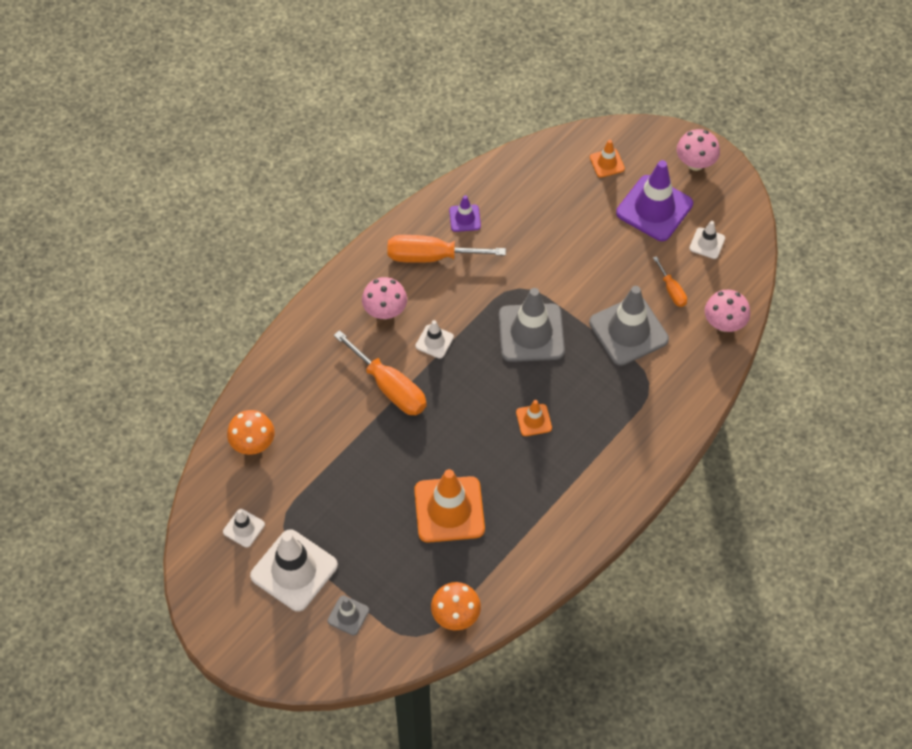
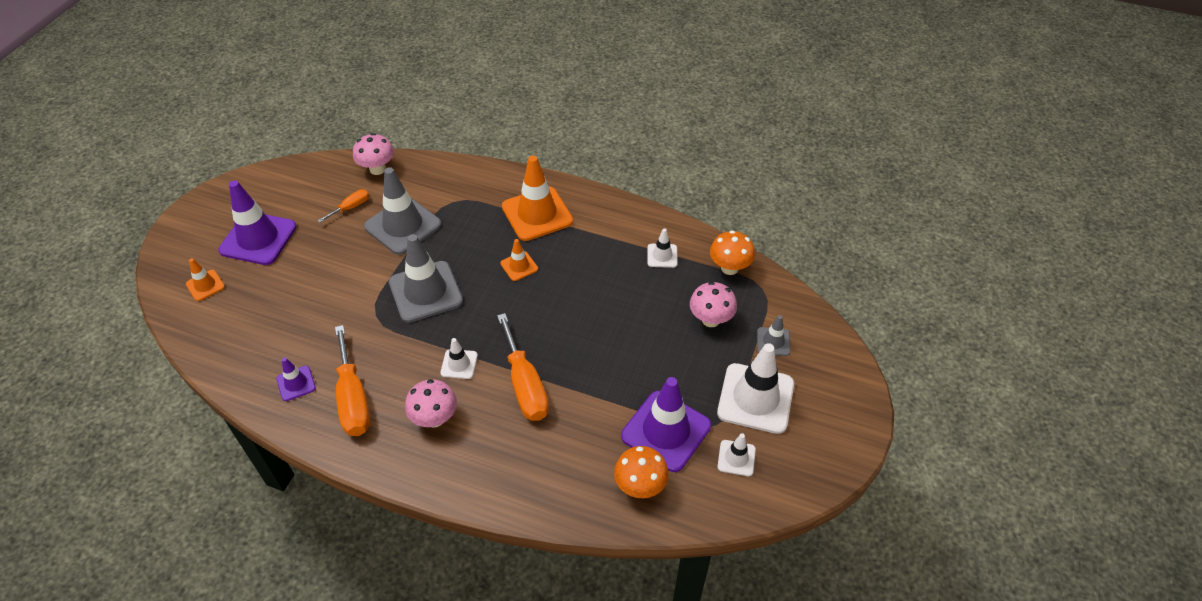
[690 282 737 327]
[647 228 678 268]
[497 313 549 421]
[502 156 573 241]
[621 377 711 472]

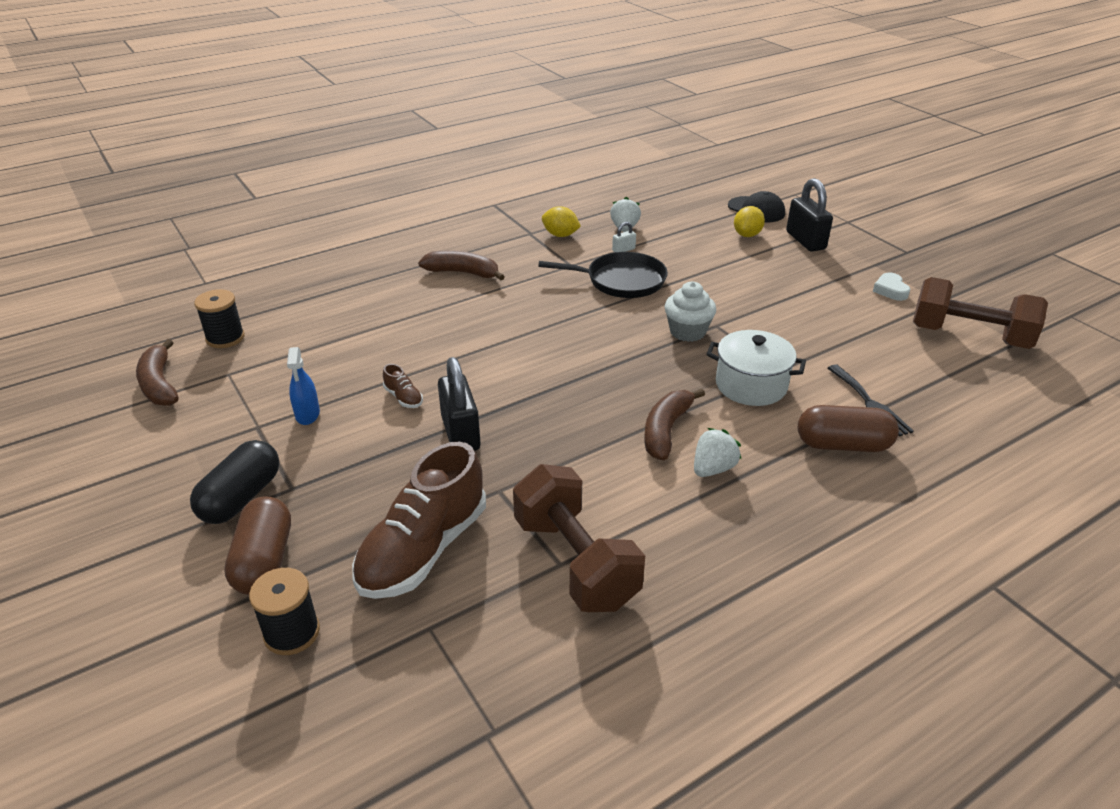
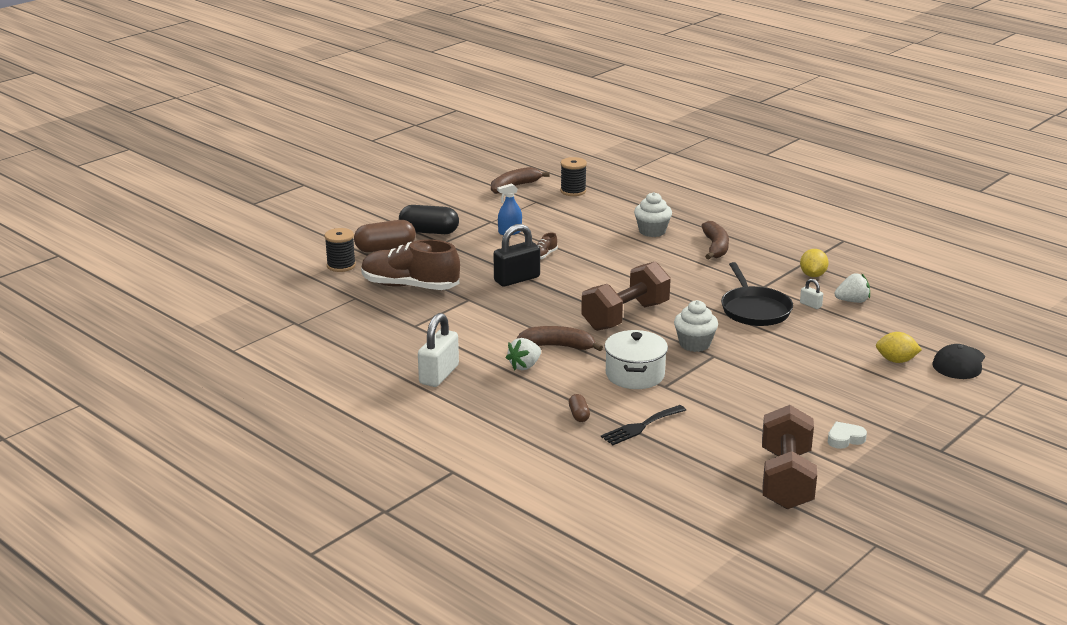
[786 178 833 252] (first image)
[569 394 590 422]
[506 338 541 370]
[581 261 671 331]
[634 192 672 237]
[418 313 459 387]

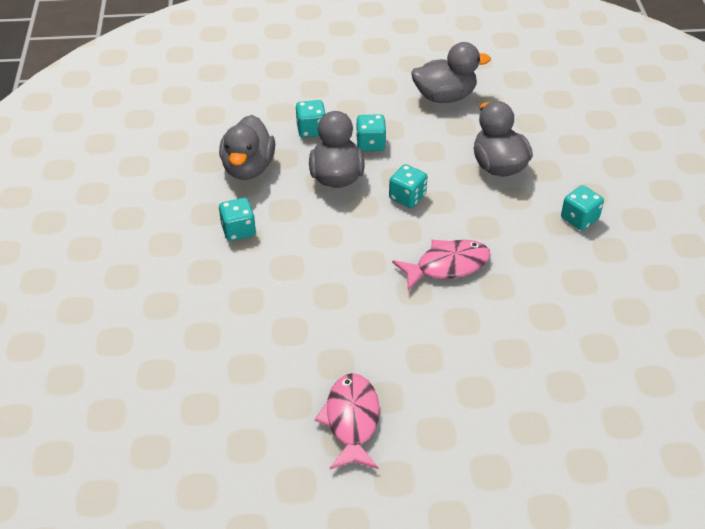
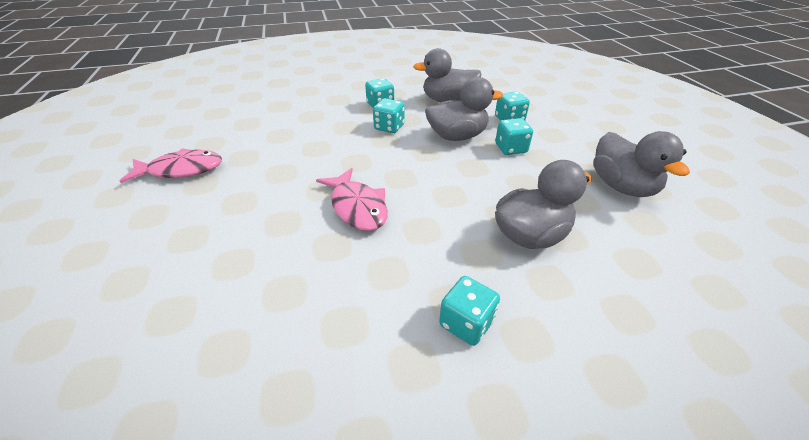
[373 98 405 133]

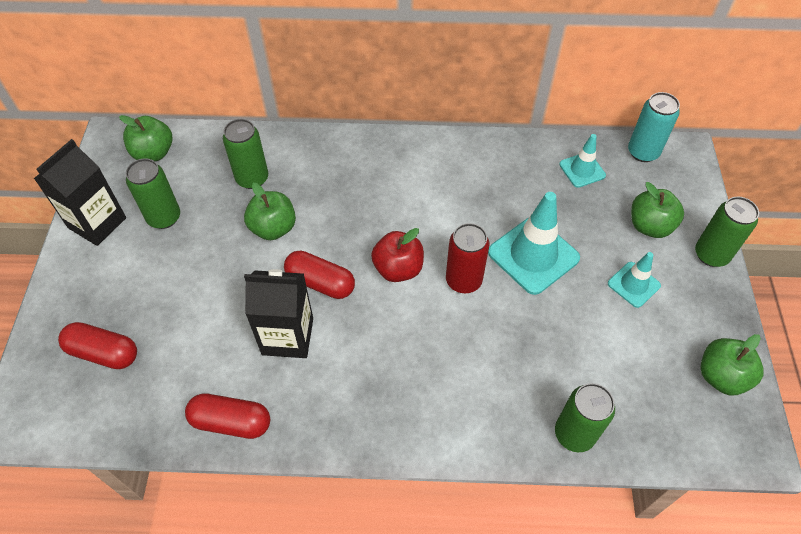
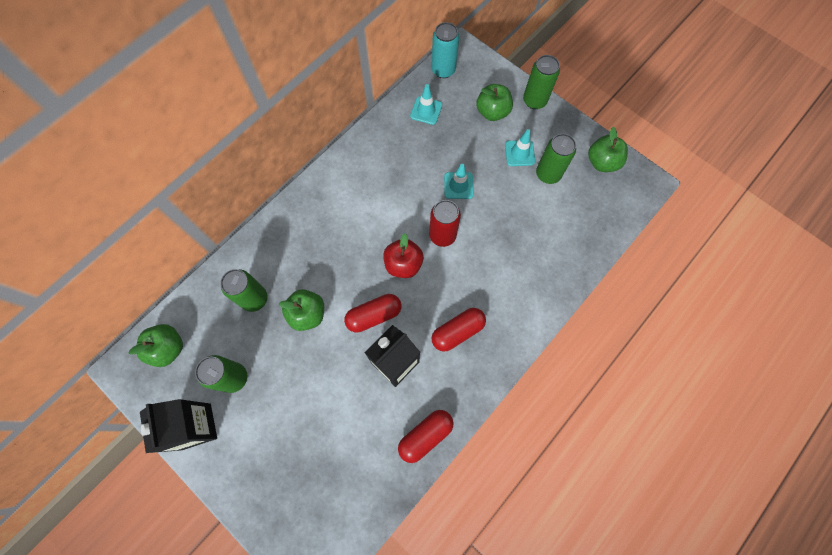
[444 164 474 199]
[432 308 486 352]
[536 134 576 184]

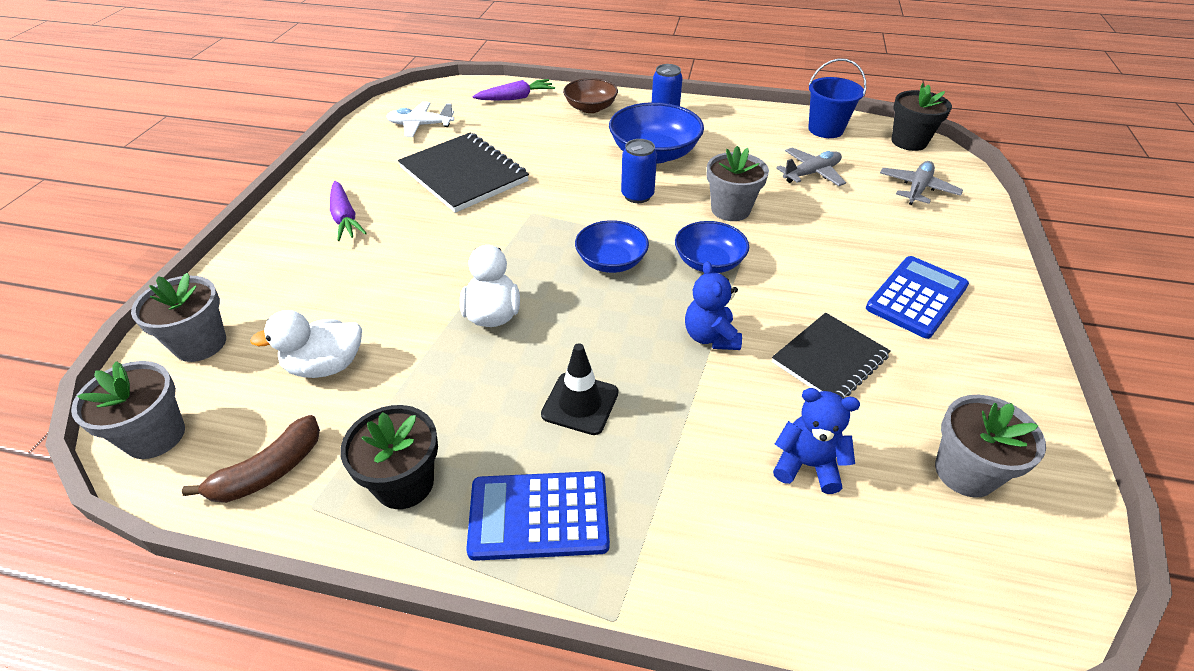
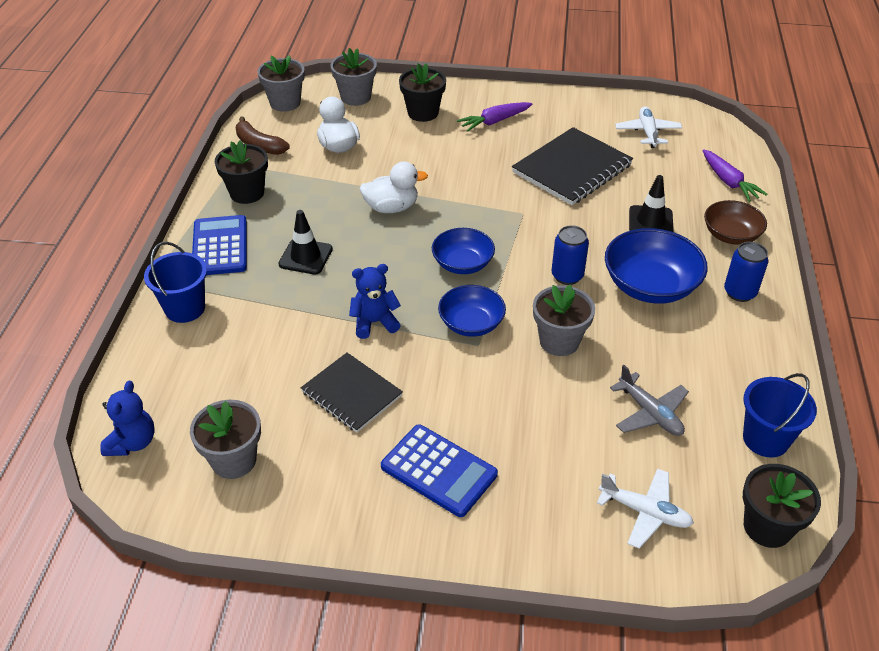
[597 468 694 549]
[100 381 154 456]
[399 63 446 122]
[629 175 674 232]
[144 242 207 323]

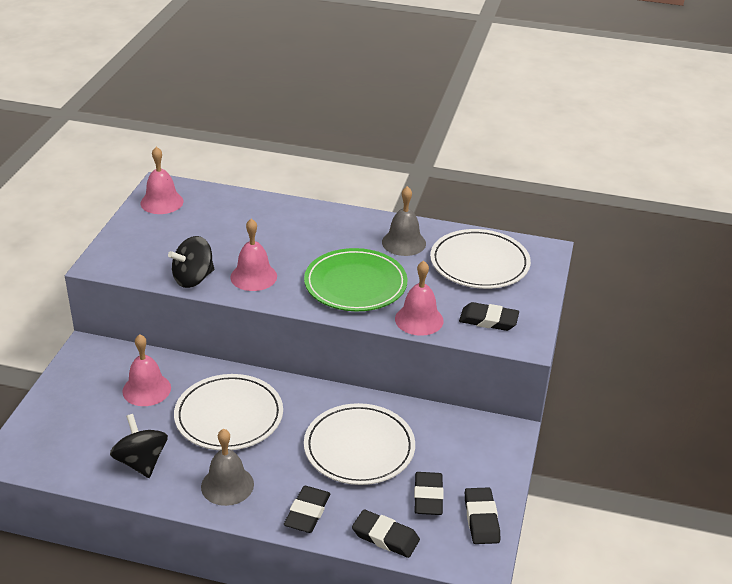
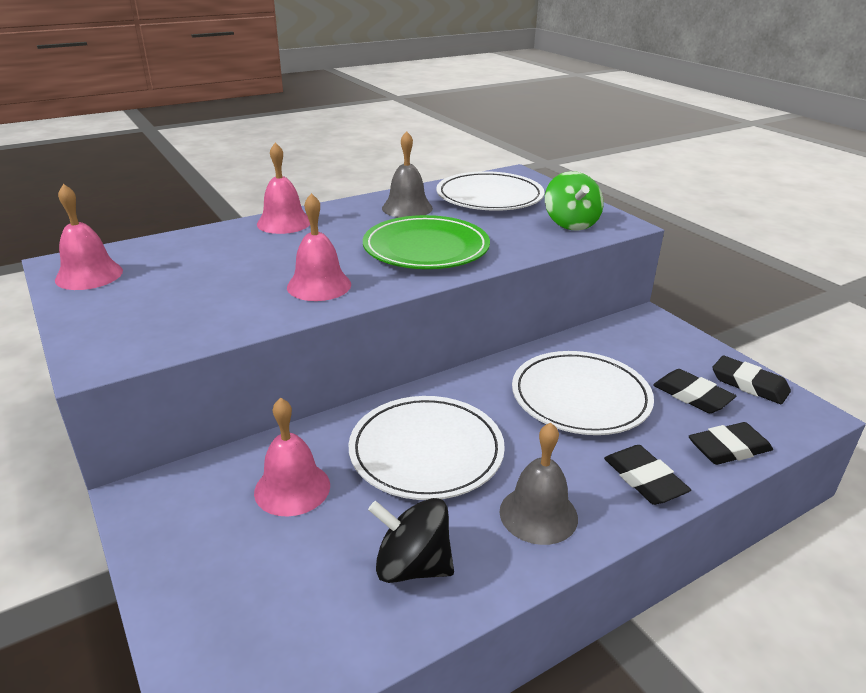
[168 236 214 288] (first image)
[257 142 310 234]
[545 171 604 231]

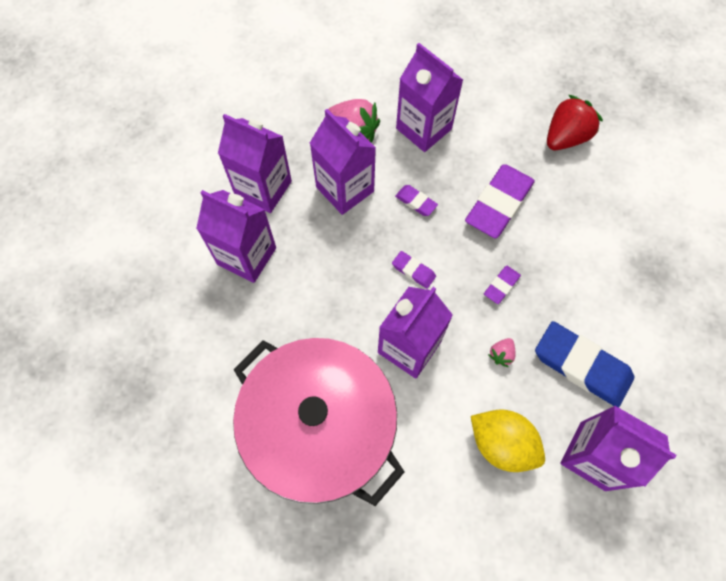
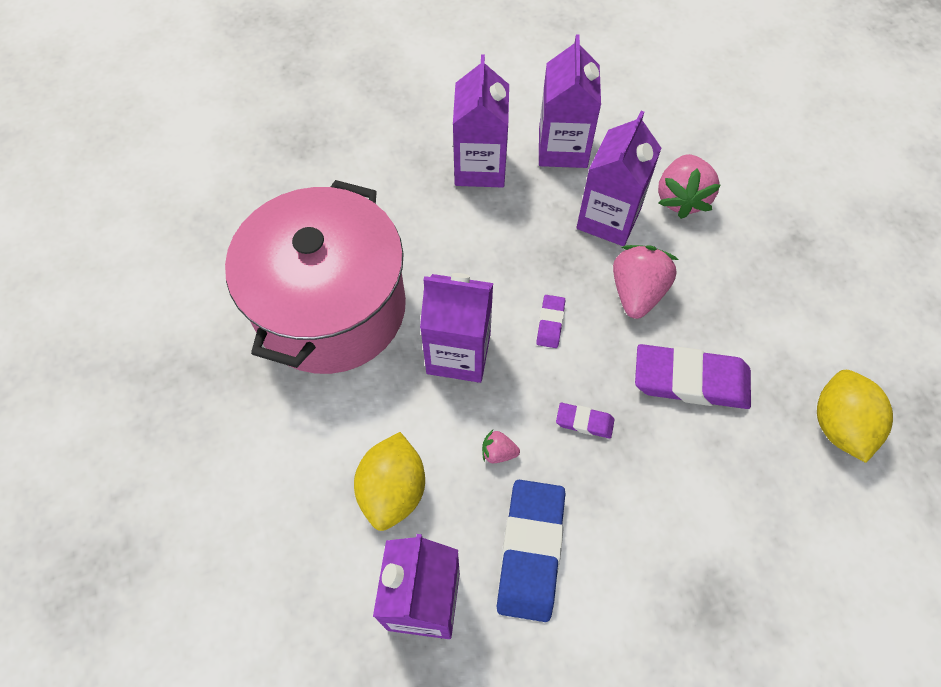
[396 43 463 152] (first image)
[817 370 893 463]
[613 245 679 319]

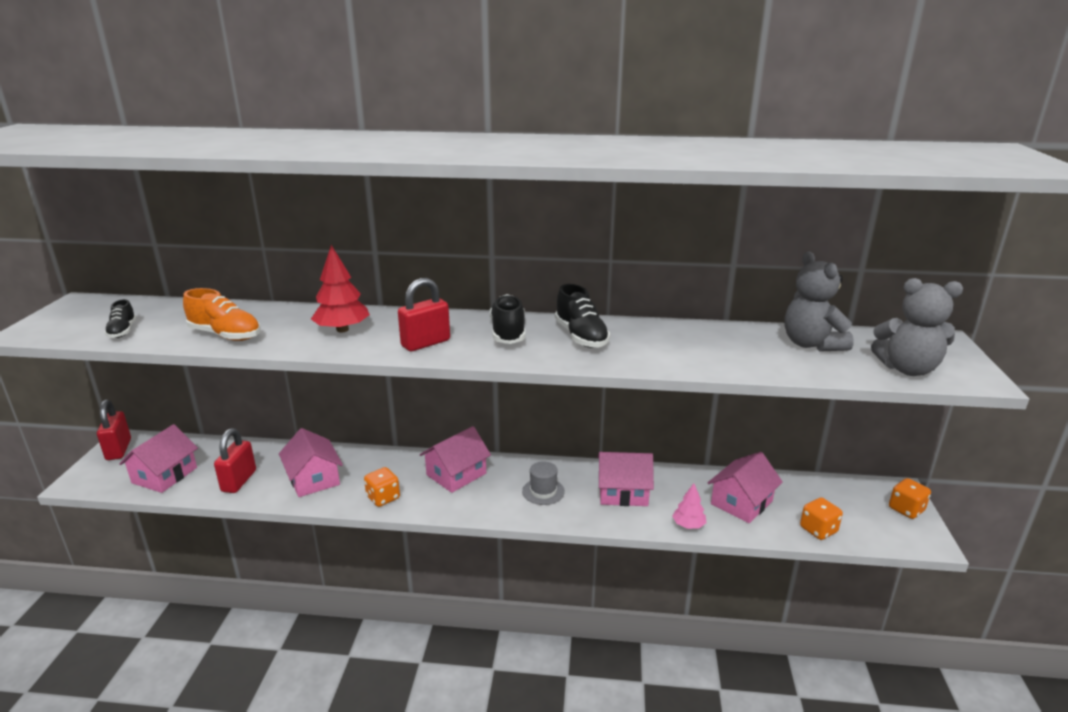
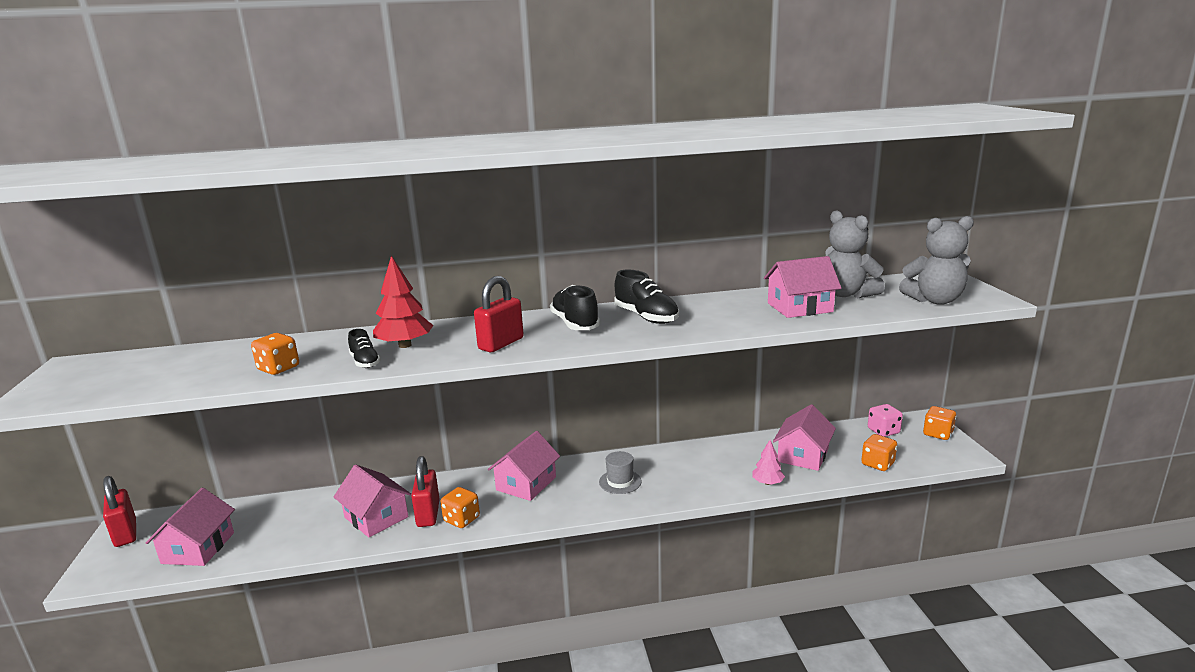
[251 333 299 375]
[348 329 381 368]
[411 456 440 527]
[764 256 841 318]
[868 404 903 437]

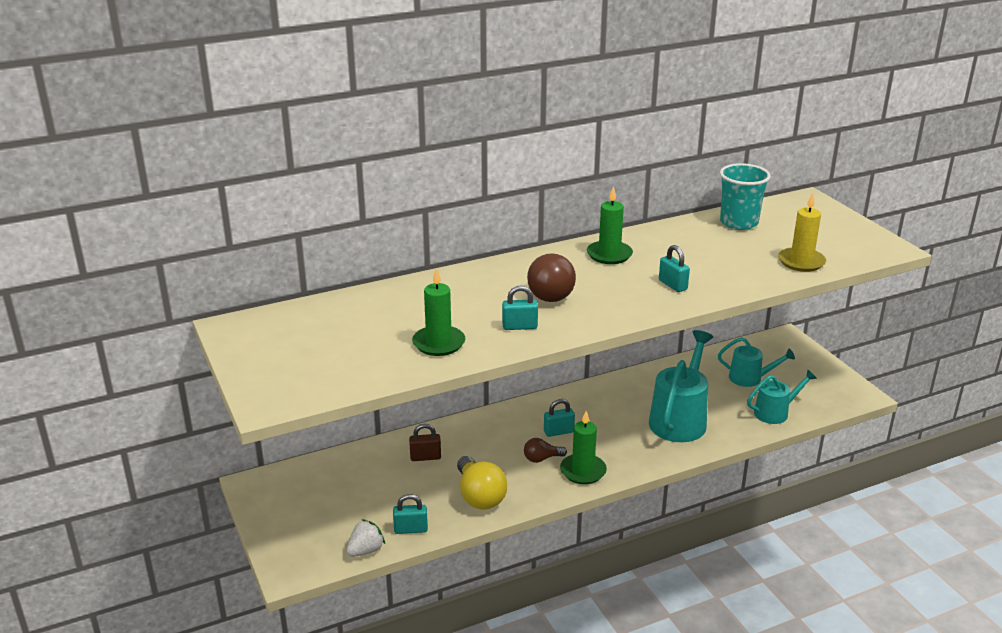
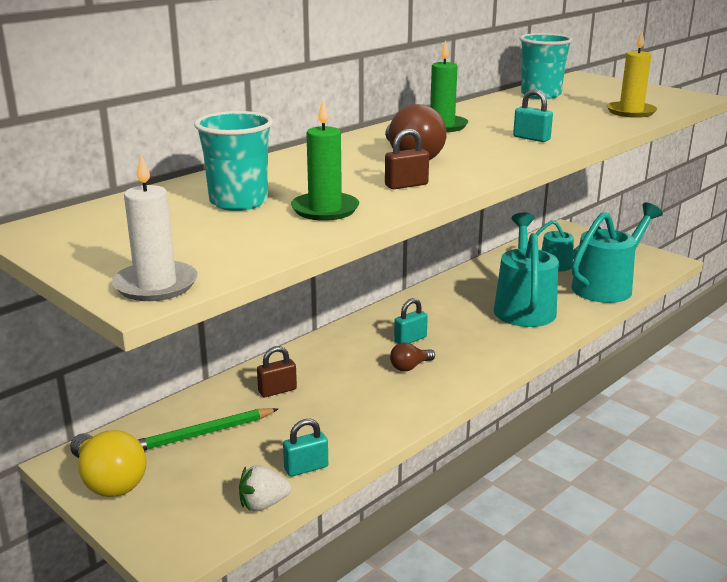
[385 129 429 189]
[571 202 663 303]
[560 411 607 484] (first image)
[70 430 147 497]
[239 465 291 512]
[194 111 273 211]
[112 154 198 301]
[138 408 278 451]

